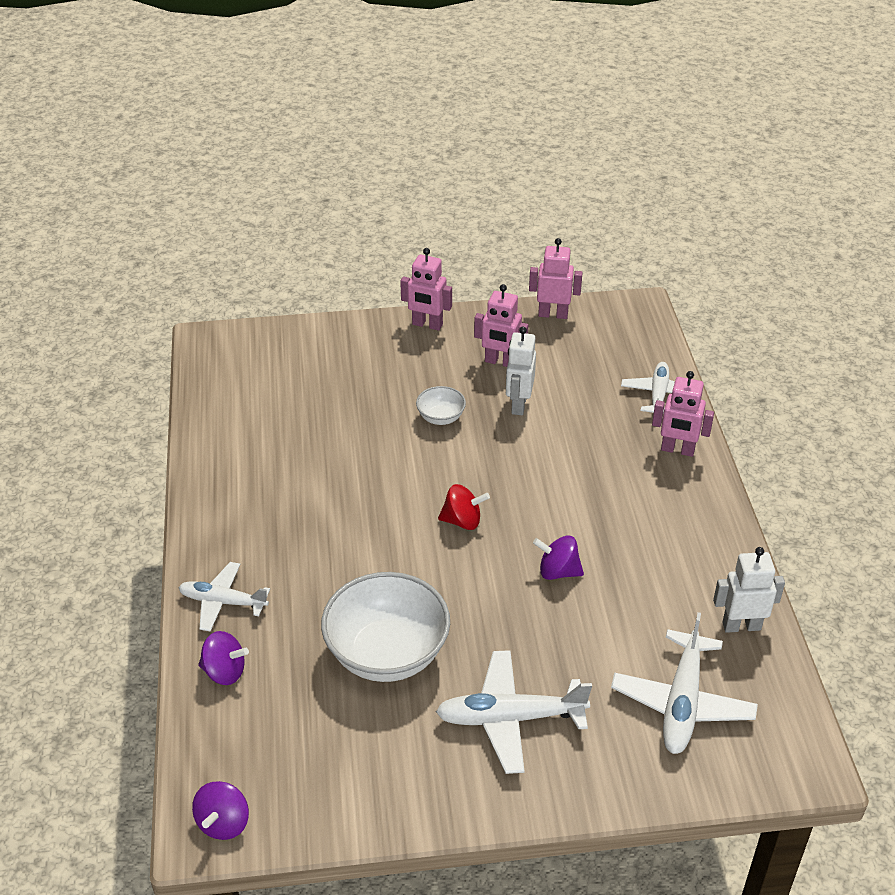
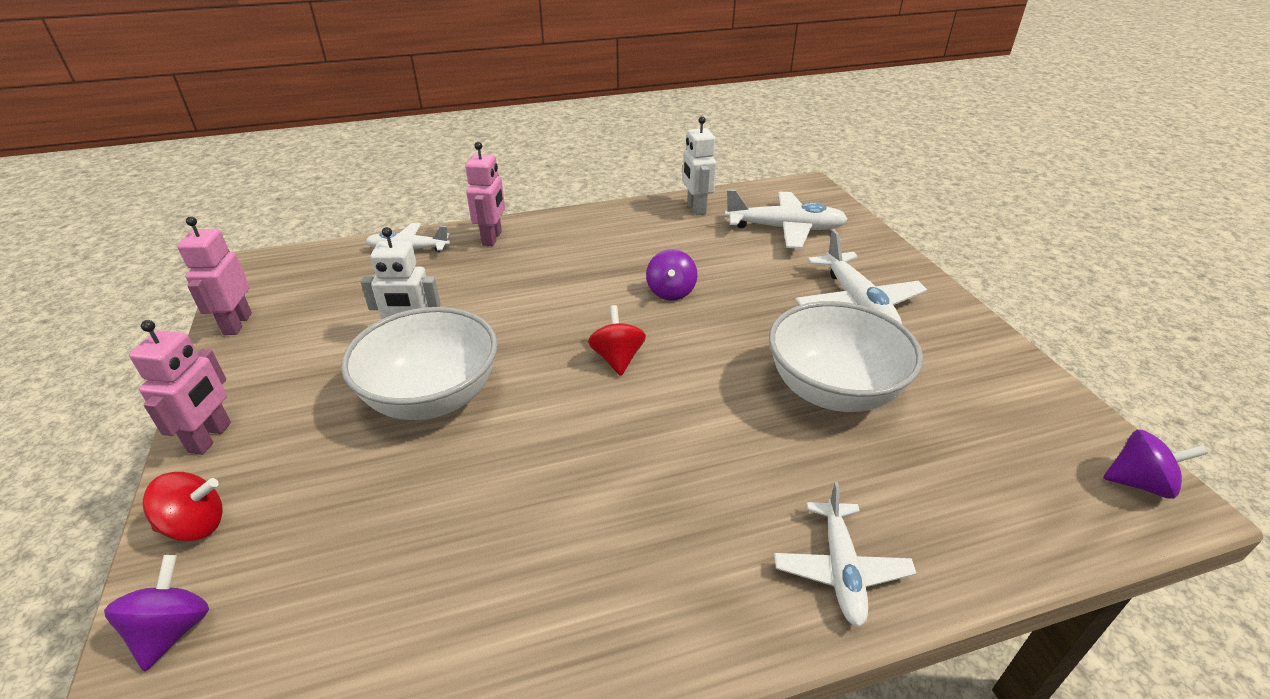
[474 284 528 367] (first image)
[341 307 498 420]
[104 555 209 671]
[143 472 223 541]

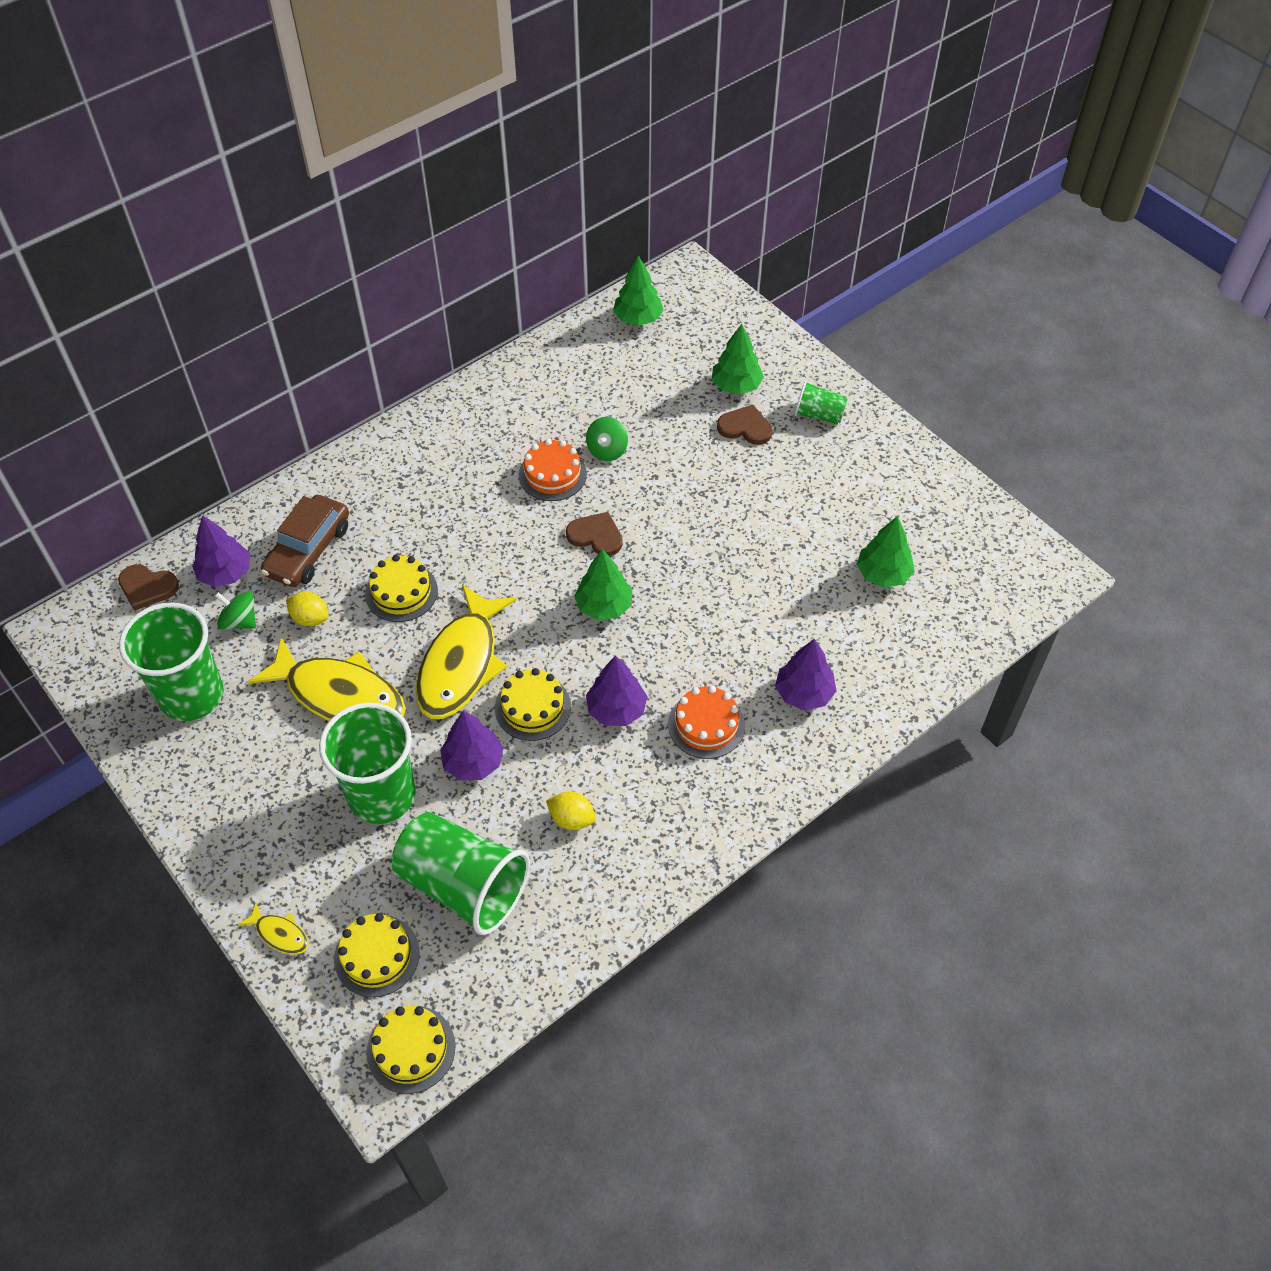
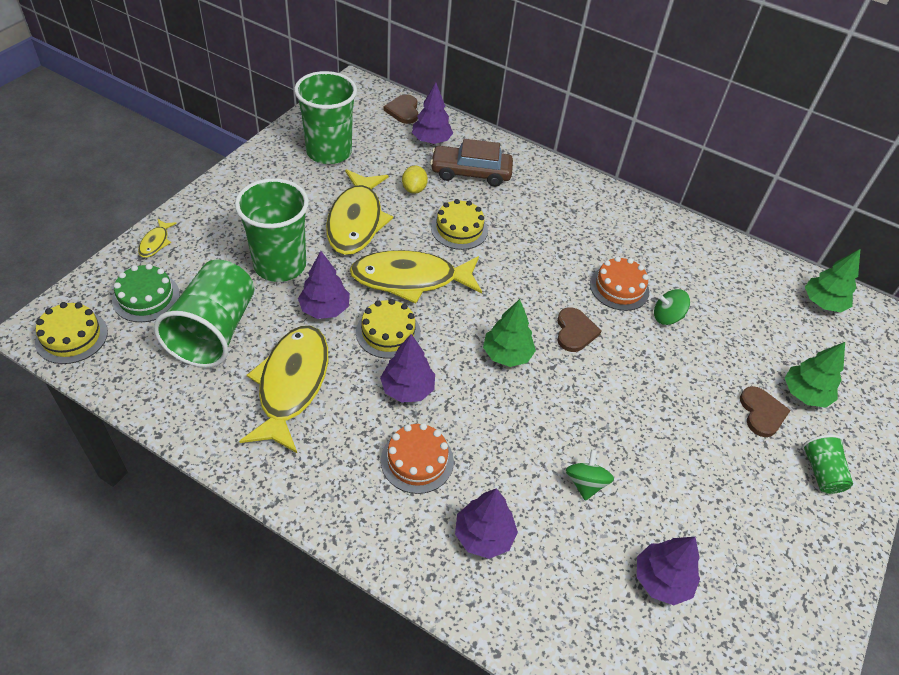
[637 537 700 605]
[566 449 614 501]
[239 326 328 453]
[112 264 180 322]

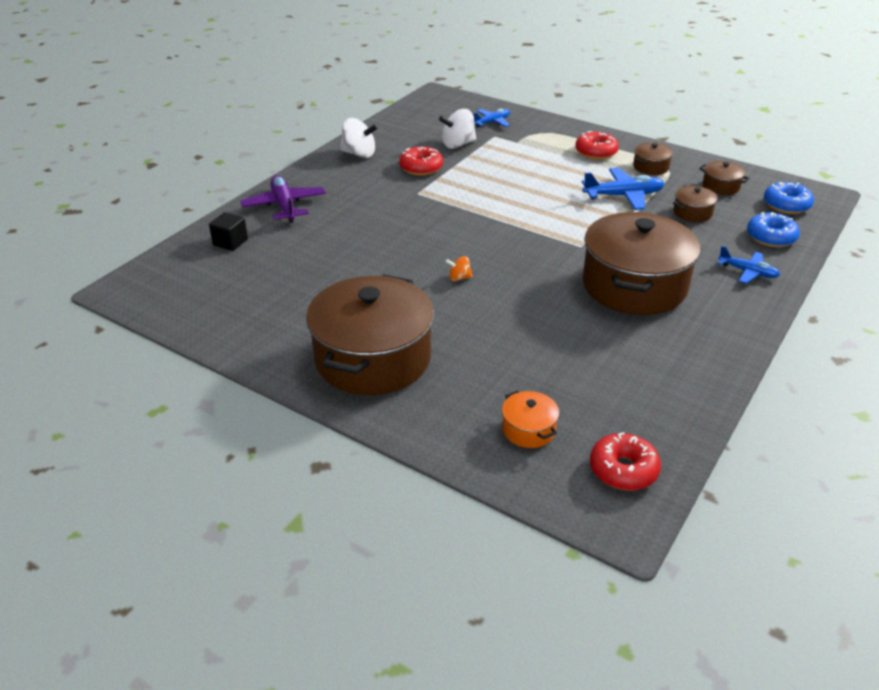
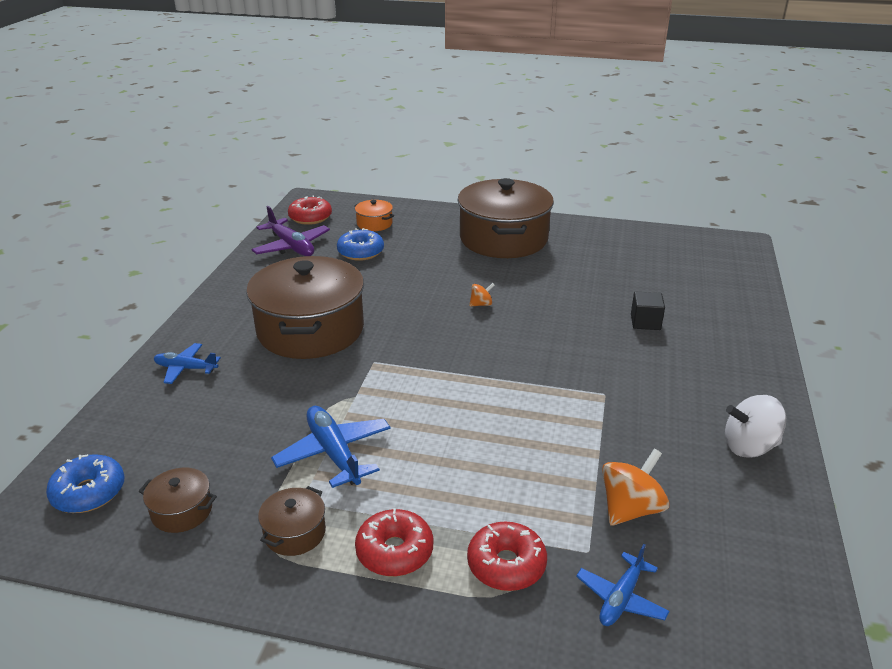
[602 449 669 526]
[467 522 547 591]
[271 406 391 488]
[251 206 330 256]
[673 186 718 222] (first image)
[631 292 665 330]
[337 228 384 261]

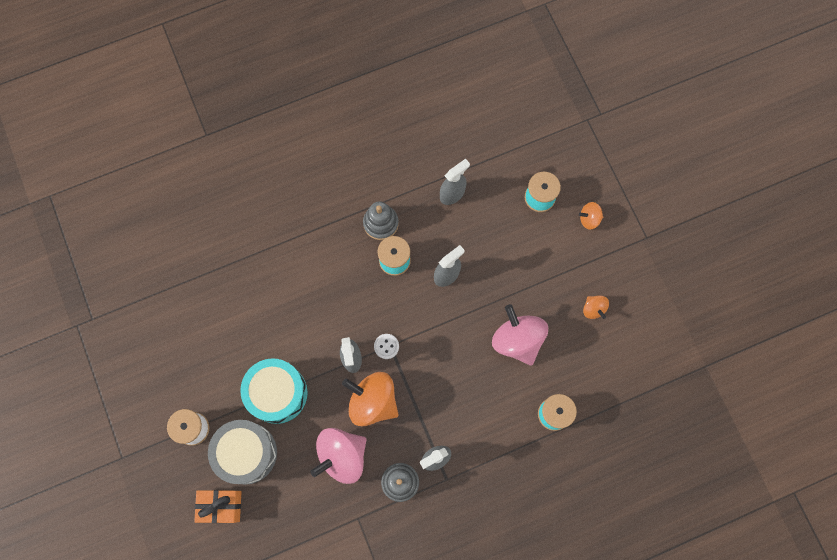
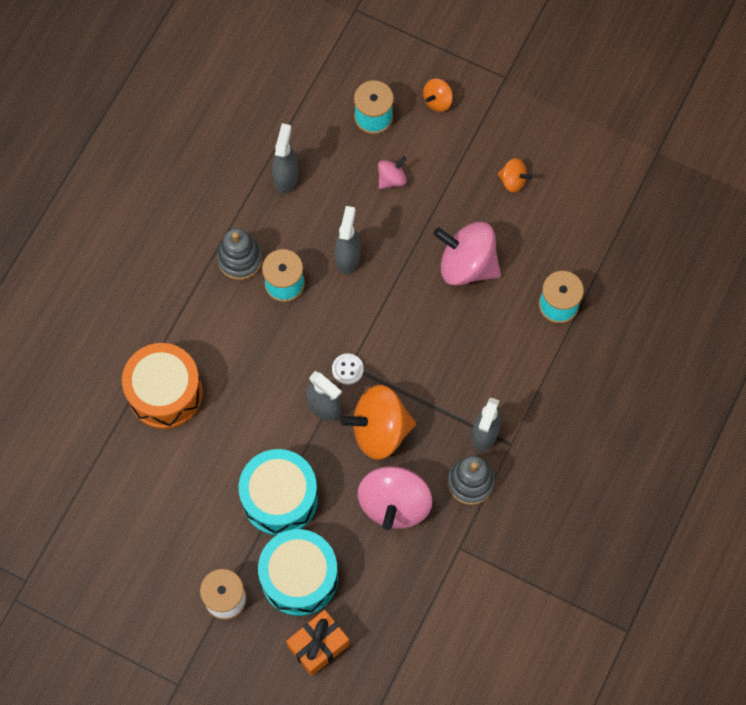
[258 529 338 616]
[378 156 407 189]
[122 343 203 429]

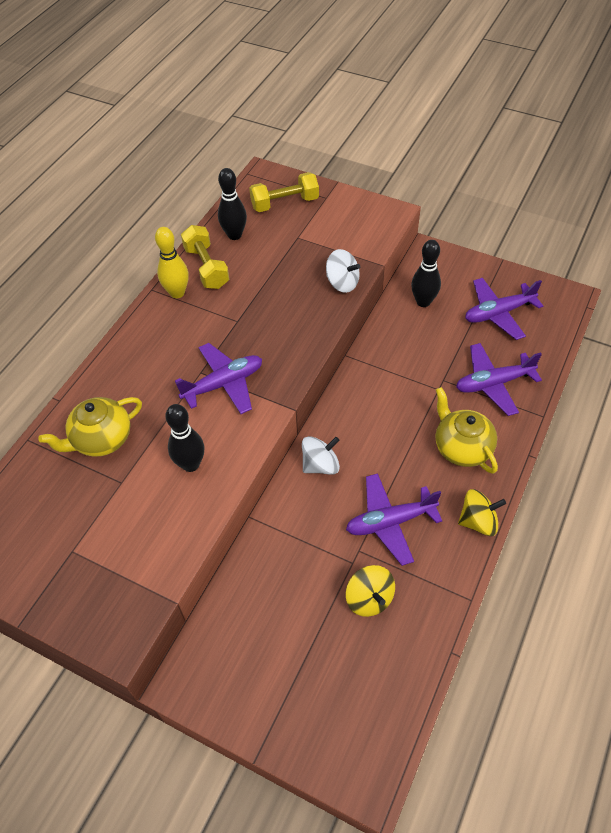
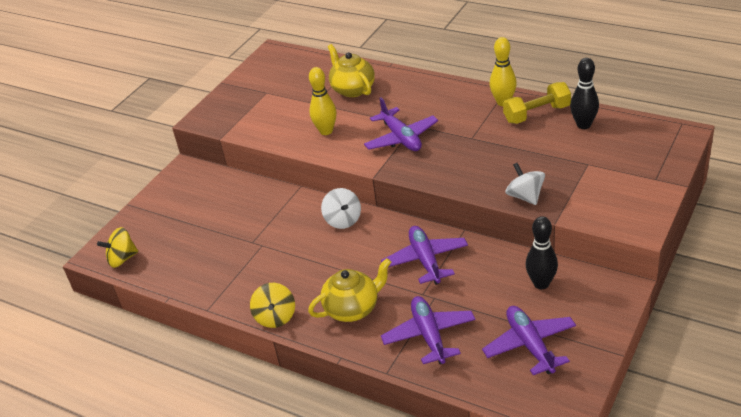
[249 172 319 212] (first image)
[505 163 545 205]
[309 67 337 135]
[381 226 468 285]
[97 227 138 268]

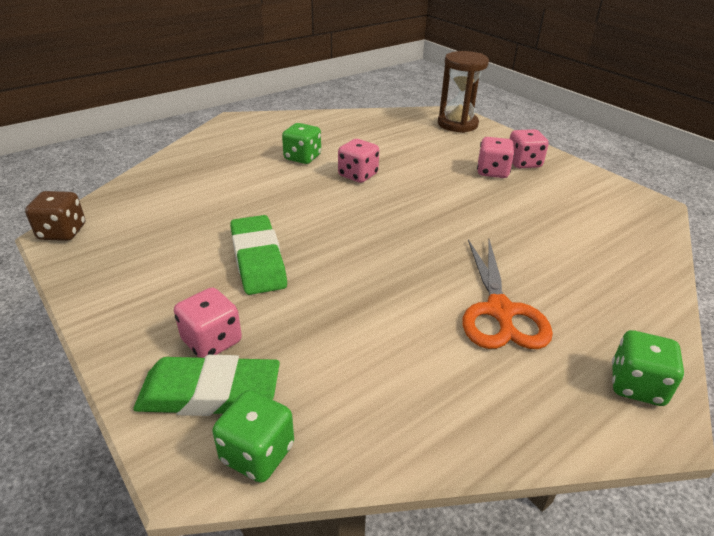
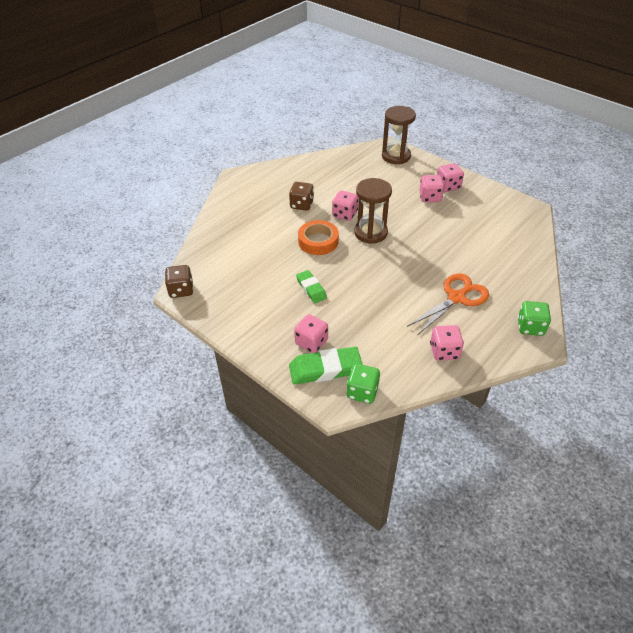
[289 182 314 211]
[296 270 327 303]
[407 273 489 335]
[354 178 392 244]
[298 220 339 255]
[430 325 464 361]

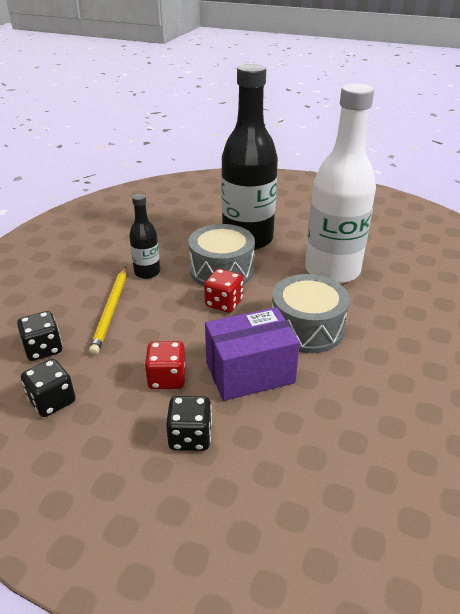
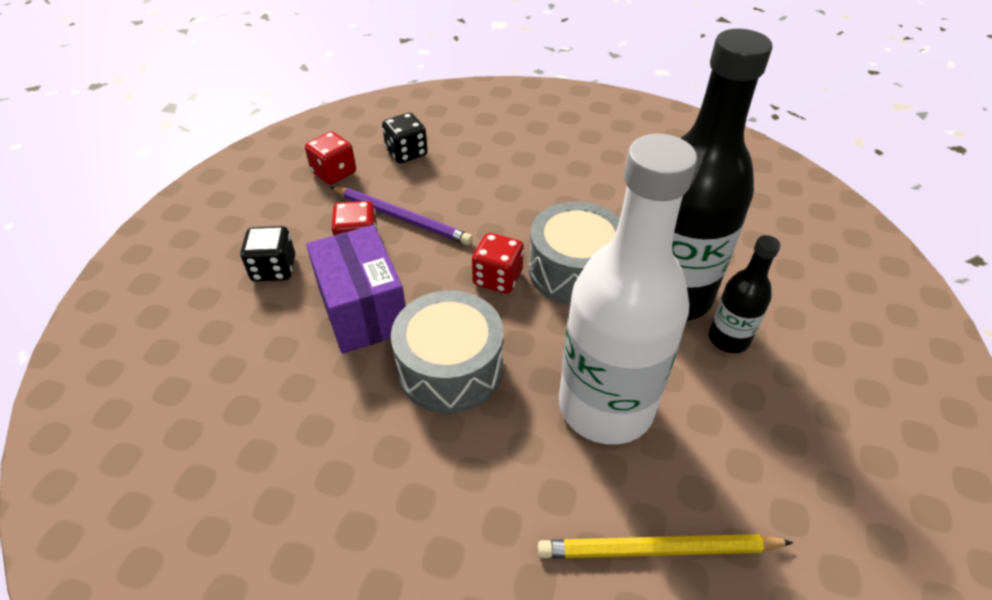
[709 235 780 353]
[538 534 793 558]
[305 132 356 185]
[330 187 473 245]

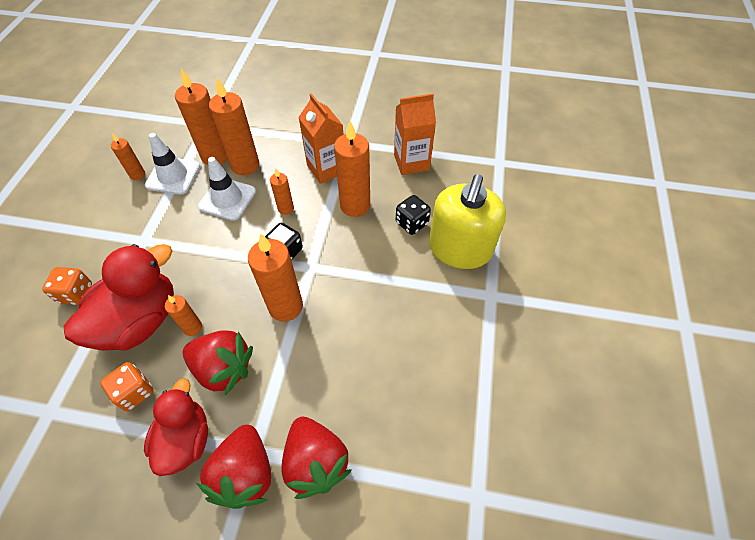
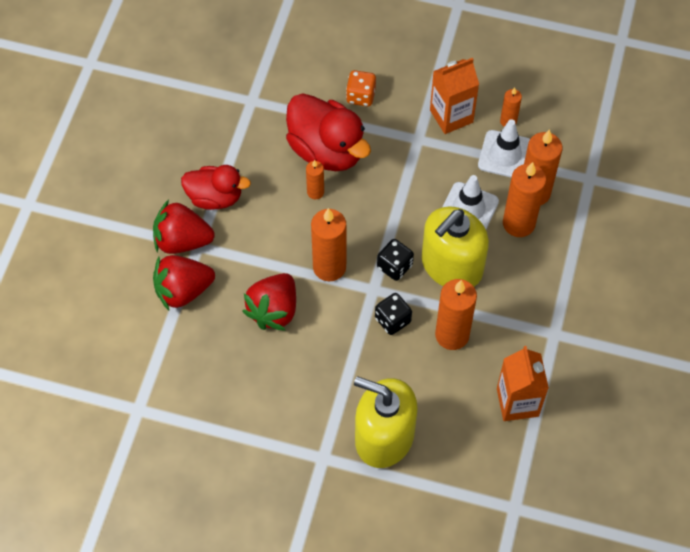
[430 58 479 134]
[422 207 489 286]
[375 293 412 335]
[242 273 296 331]
[100 362 153 411] (first image)

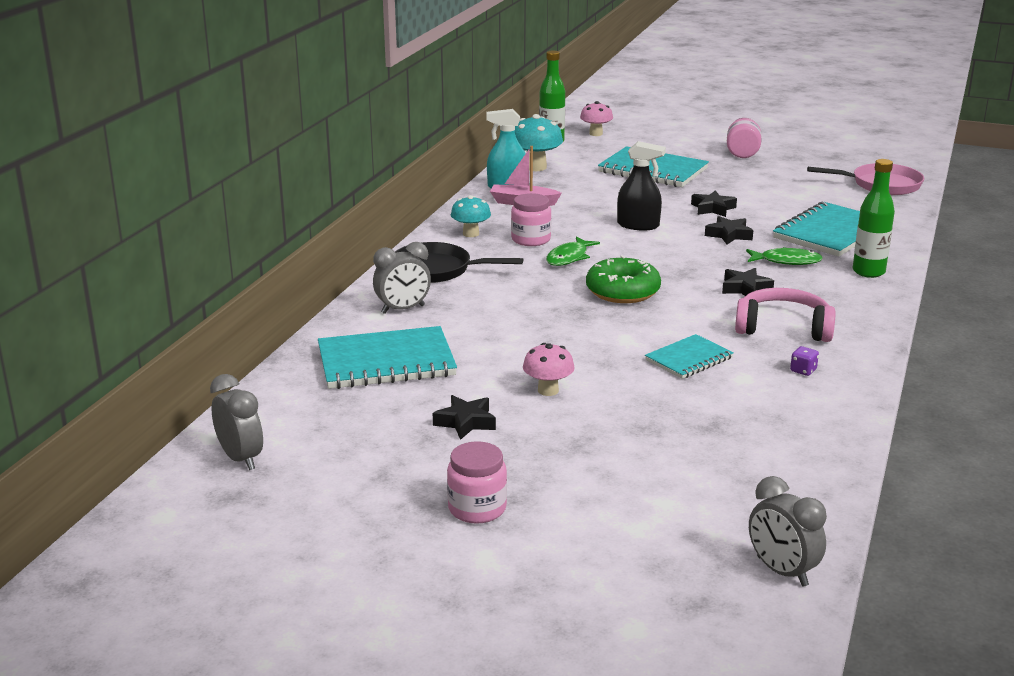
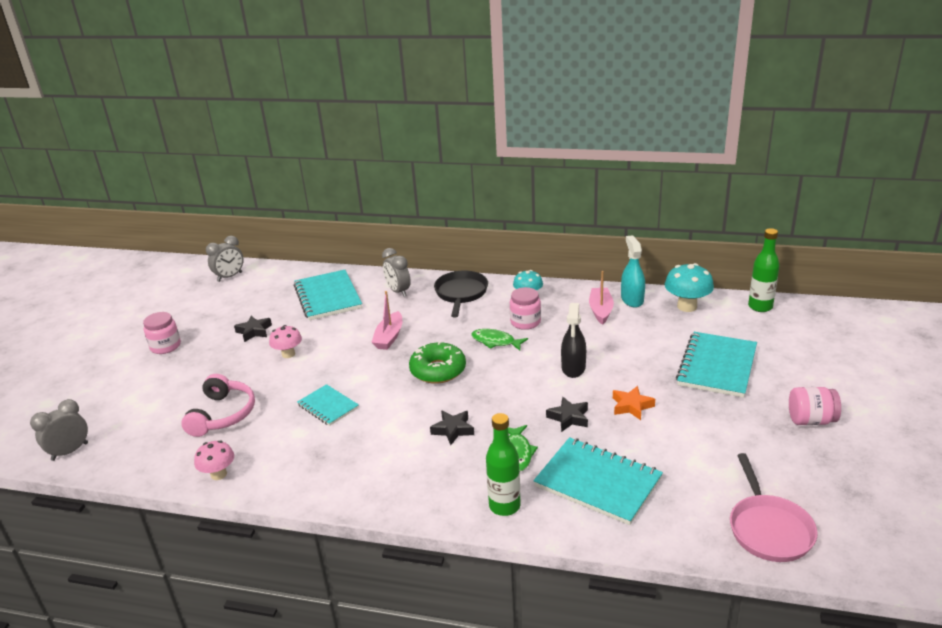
[194 440 234 480]
[613 386 655 420]
[181 374 255 437]
[790 346 819 376] (first image)
[371 291 402 350]

